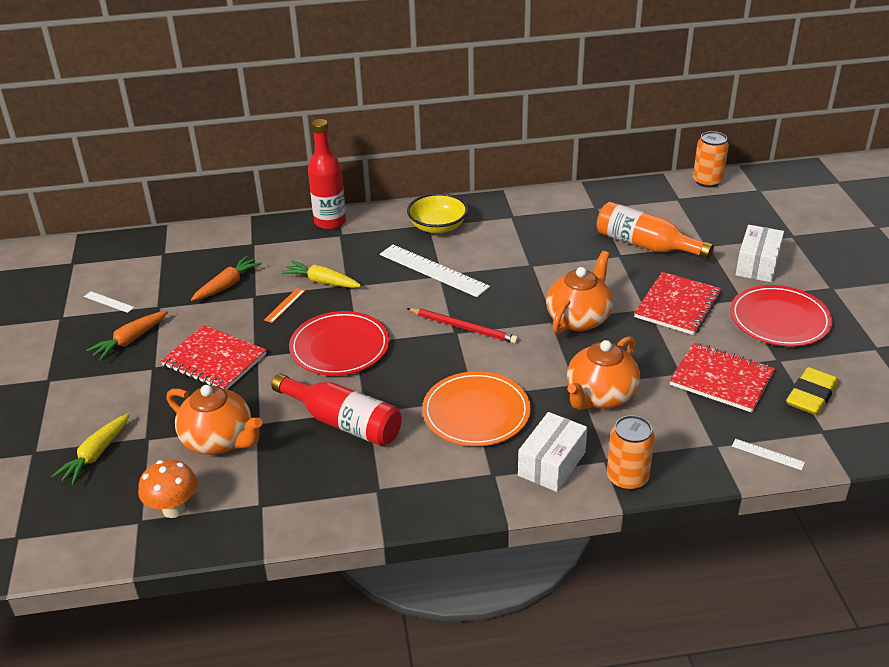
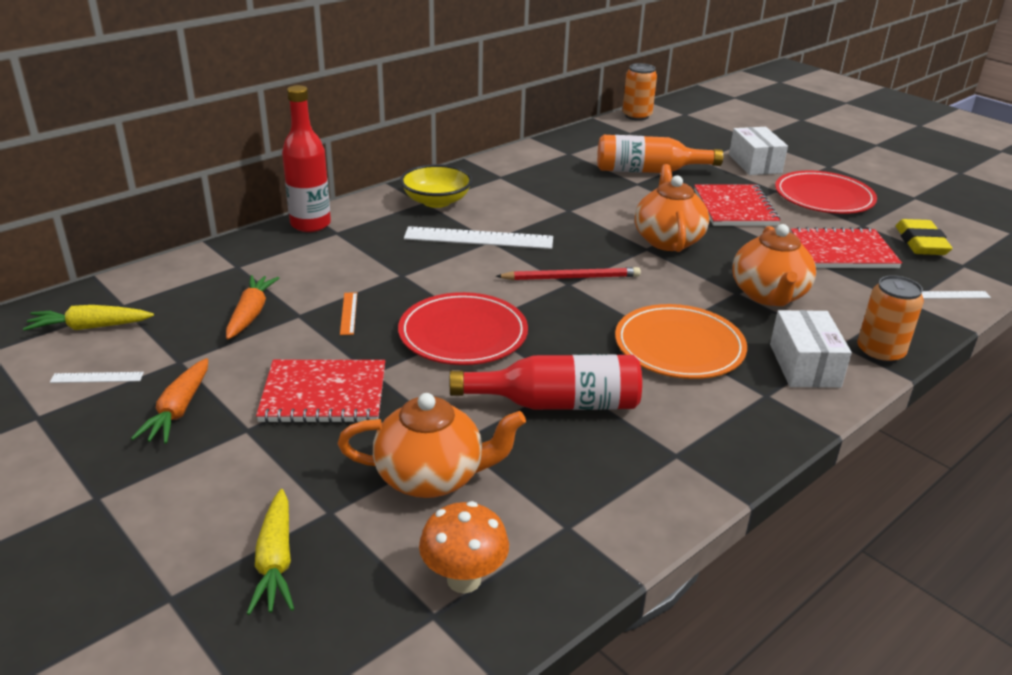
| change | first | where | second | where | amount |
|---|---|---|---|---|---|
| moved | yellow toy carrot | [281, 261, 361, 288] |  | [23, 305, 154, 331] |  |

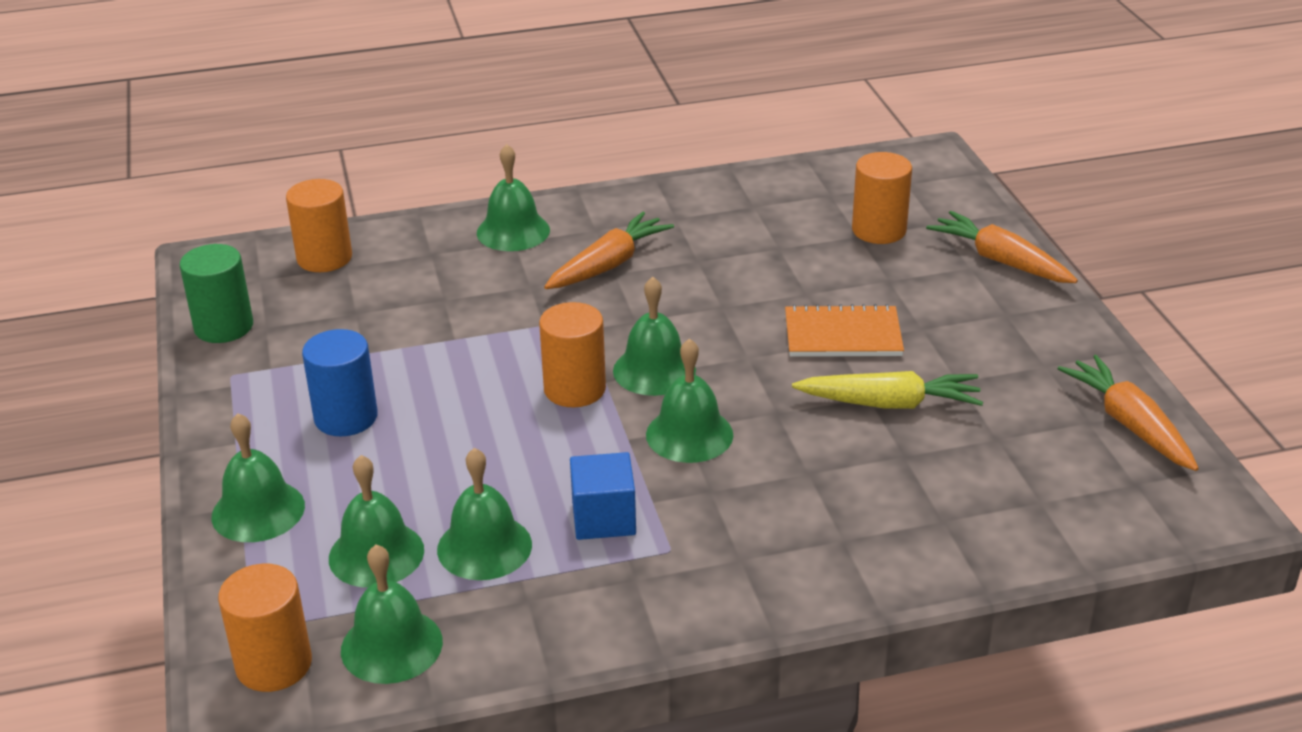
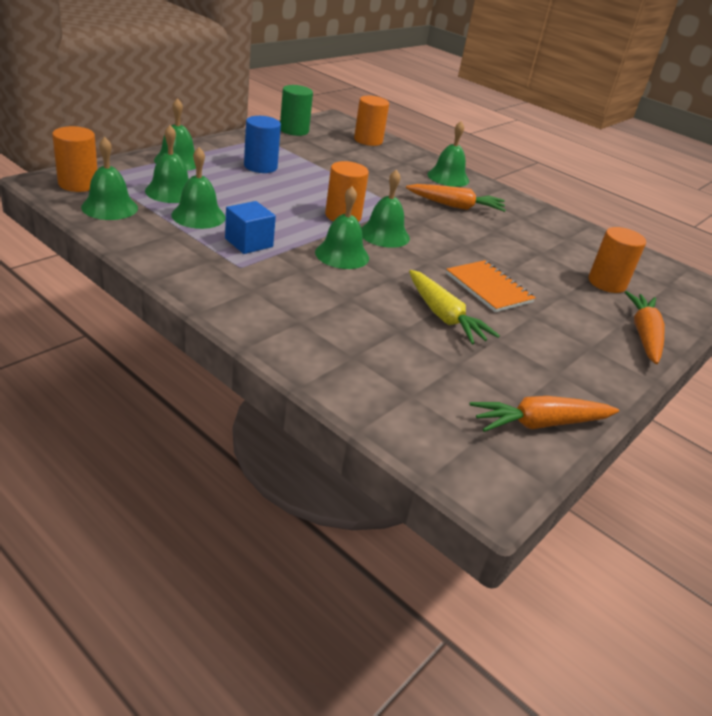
| change | first | where | second | where | amount |
|---|---|---|---|---|---|
| turned | orange toy carrot | [1058, 355, 1199, 471] |  | [470, 396, 619, 432] | 135 degrees counterclockwise |

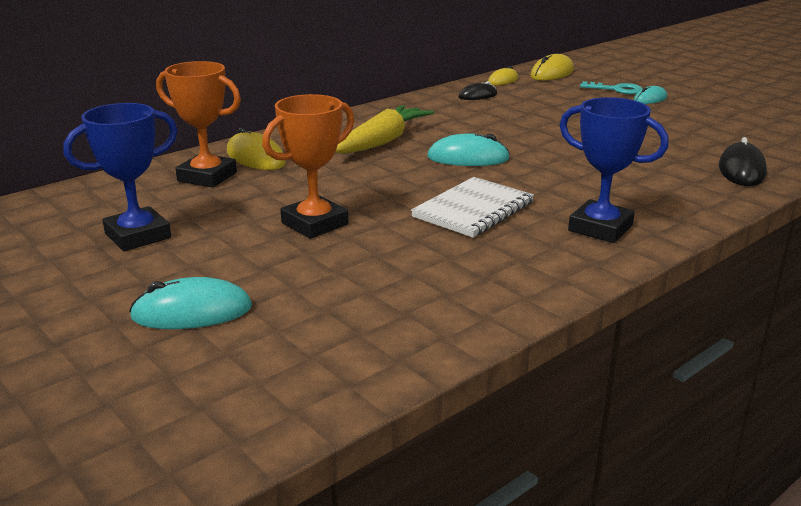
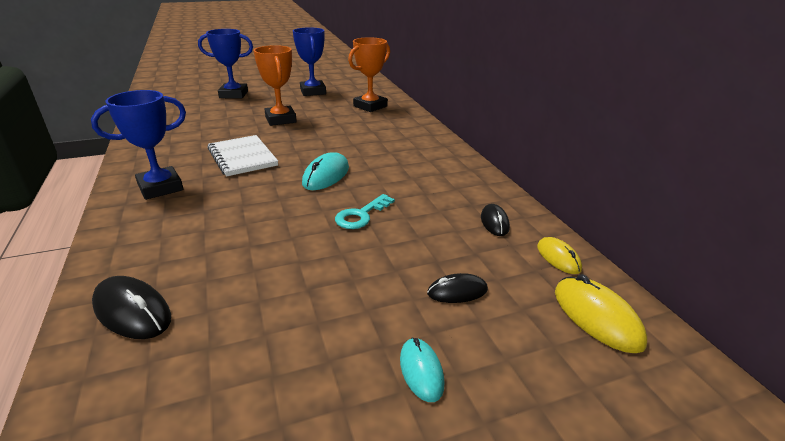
| change | first | where | second | where | amount |
|---|---|---|---|---|---|
| replaced | aqua computer mouse | [129, 277, 252, 329] | blue award cup | [198, 29, 253, 98] |  |
| removed | yellow computer mouse | [227, 128, 286, 170] |  |  |  |
| removed | yellow toy carrot | [335, 105, 434, 154] |  |  |  |
| moved | aqua latchkey | [580, 81, 643, 94] |  | [335, 194, 395, 229] |  |
| added |  |  | black computer mouse | [427, 273, 488, 303] |  |

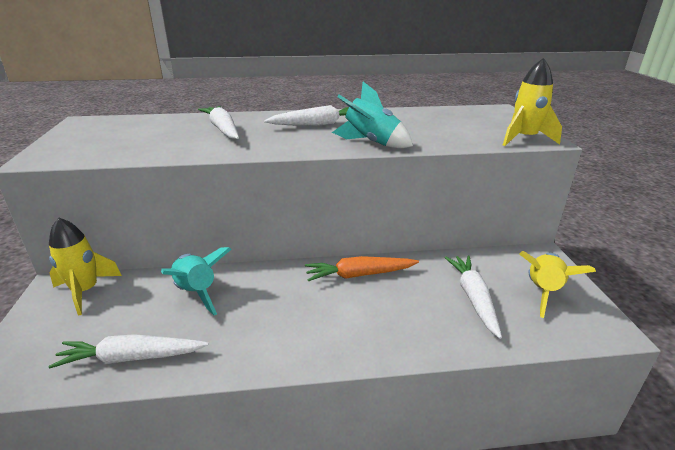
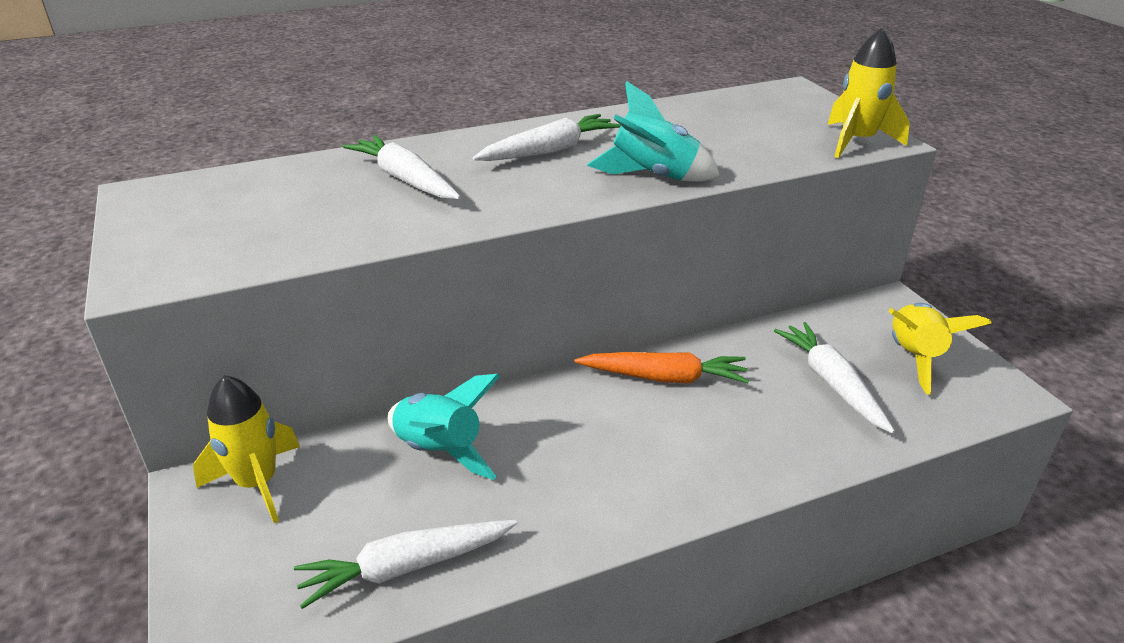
| change | first | where | second | where | amount |
|---|---|---|---|---|---|
| turned | orange toy carrot | [305, 256, 419, 281] |  | [574, 352, 749, 383] | 150 degrees counterclockwise |

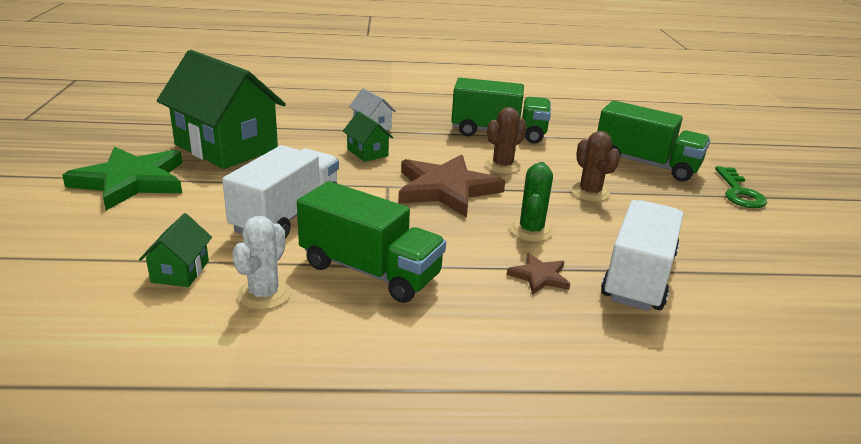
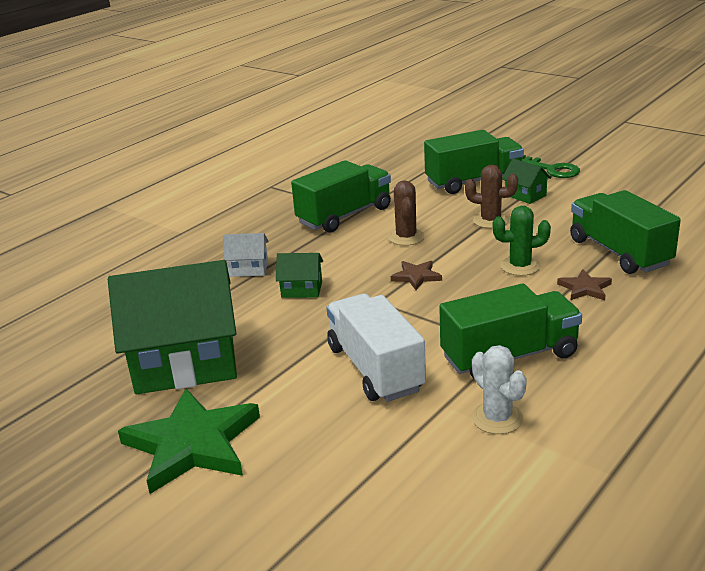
| change | first | where | second | where | amount |
|---|---|---|---|---|---|
| moved | emerald toy house | [139, 213, 212, 287] |  | [502, 158, 551, 204] |  |
| resized | dark brown star | [398, 154, 505, 217] |  | [391, 261, 442, 290] | x0.46 |
| turned | emerald prickly plant | [510, 162, 553, 242] |  | [493, 206, 551, 276] | 60 degrees counterclockwise |
| recoloured | white truck | [601, 200, 683, 311] | emerald truck | [570, 190, 681, 274] |  |

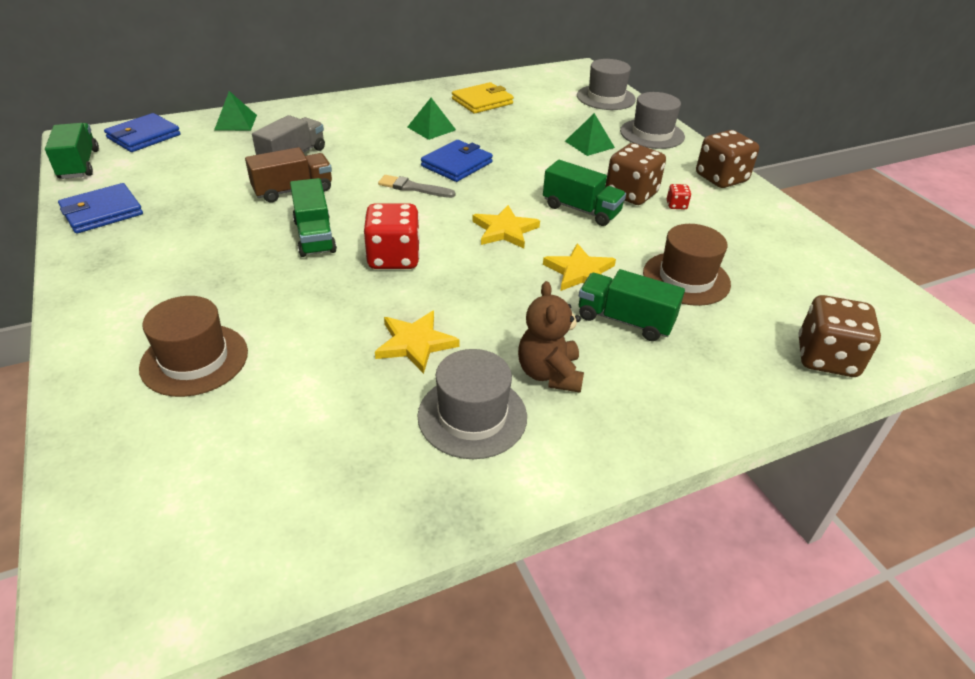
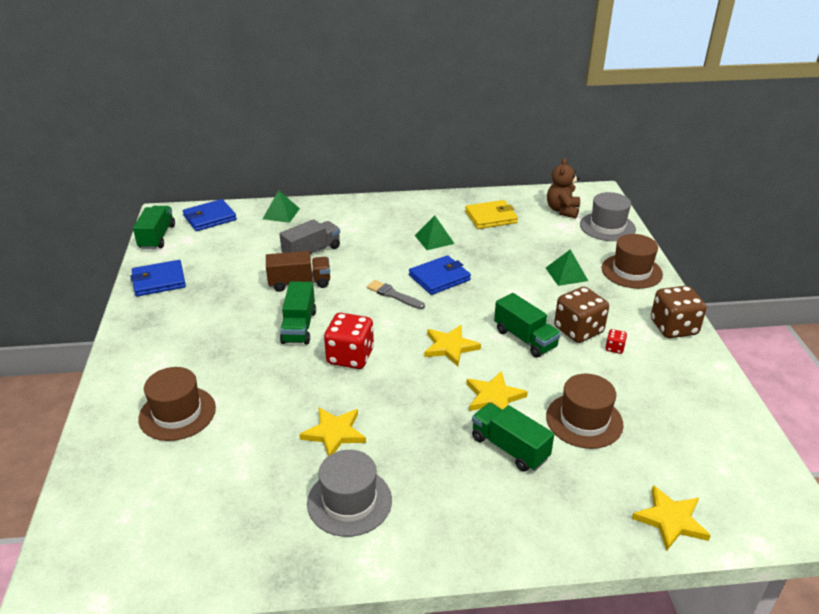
| change | first | where | second | where | amount |
|---|---|---|---|---|---|
| moved | dark brown teddy | [518, 281, 584, 393] |  | [547, 158, 580, 219] |  |
| recoloured | grey top hat | [620, 92, 685, 149] | dark brown top hat | [602, 234, 663, 289] |  |
| replaced | dark brown game die | [798, 295, 881, 377] | yellow star | [632, 485, 711, 551] |  |

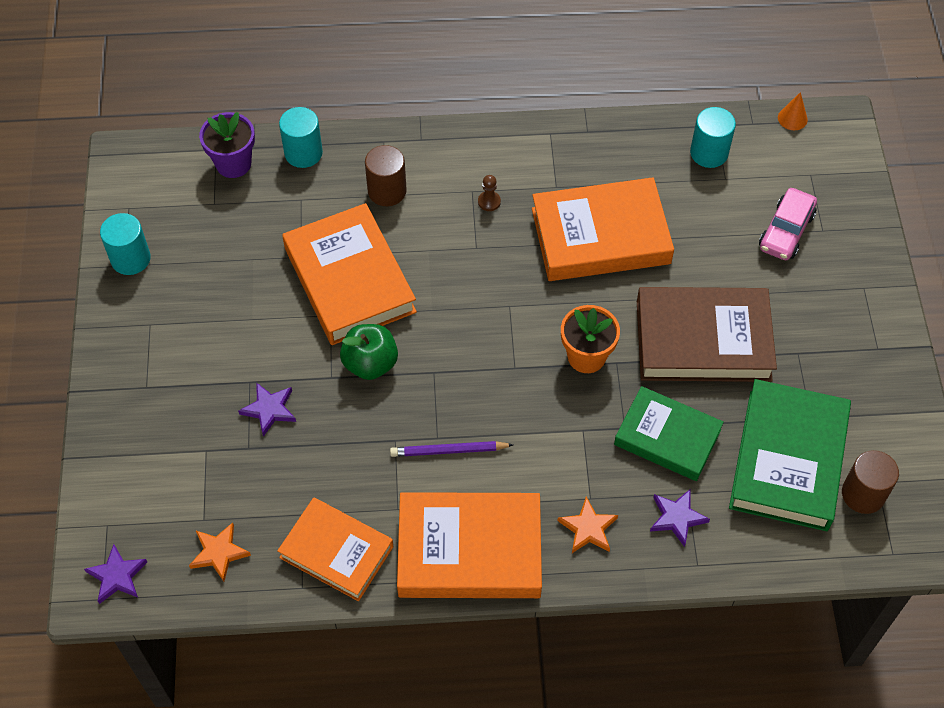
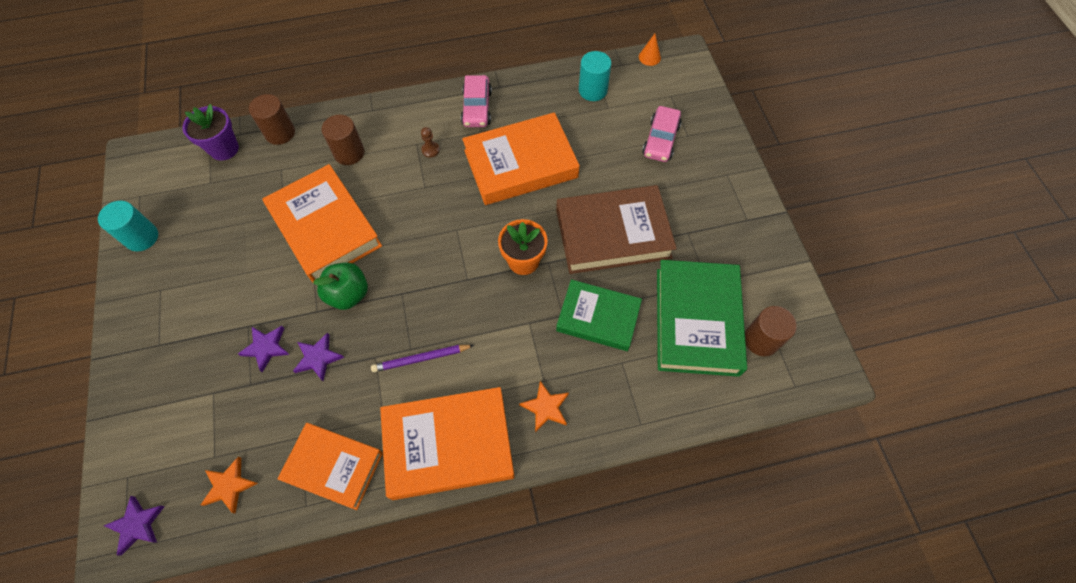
| change | first | where | second | where | amount |
|---|---|---|---|---|---|
| recoloured | aqua solid cylinder | [279, 107, 323, 168] | dark brown solid cylinder | [249, 94, 295, 145] |  |
| moved | royal purple star | [650, 489, 710, 547] |  | [293, 333, 344, 381] |  |
| added |  |  | pink automobile | [461, 75, 492, 127] |  |

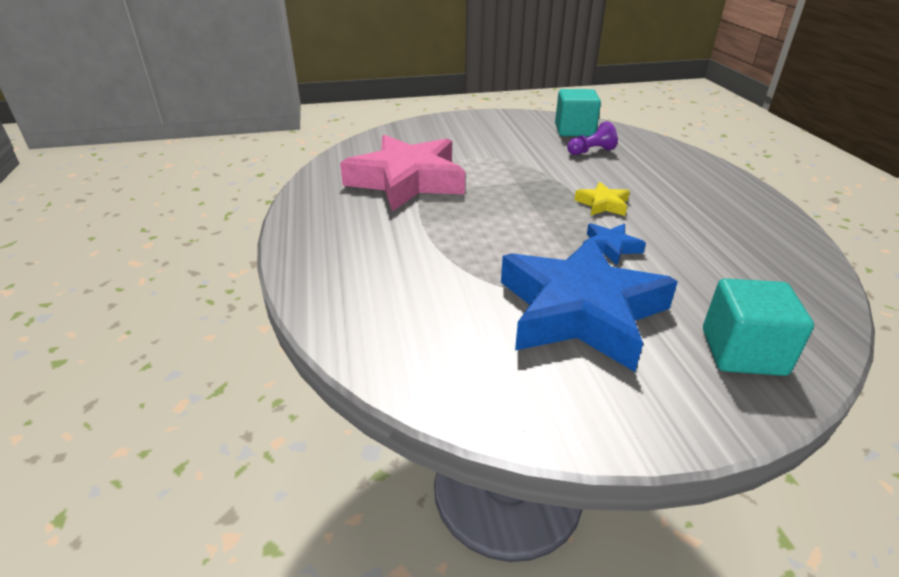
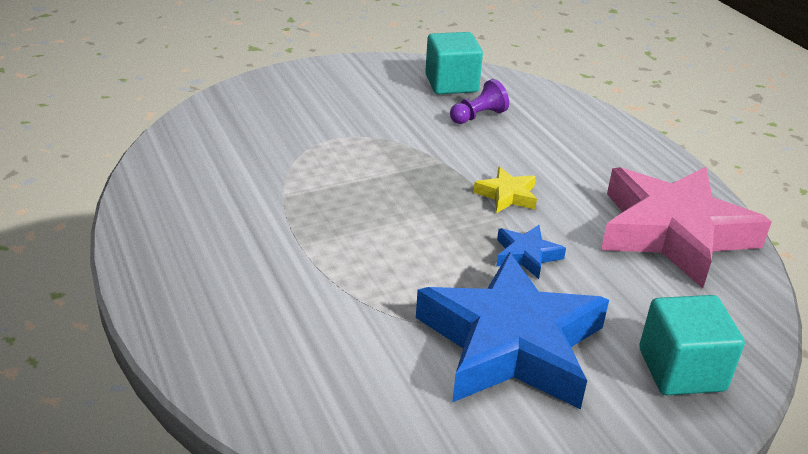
| change | first | where | second | where | amount |
|---|---|---|---|---|---|
| moved | pink star | [340, 135, 465, 212] |  | [601, 167, 772, 288] |  |

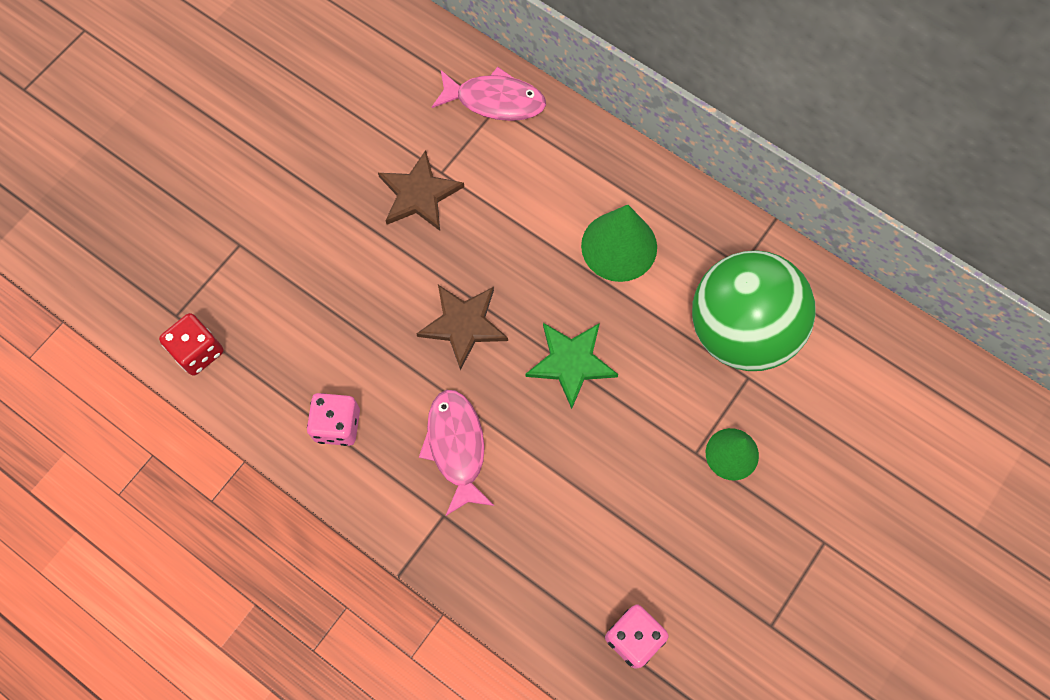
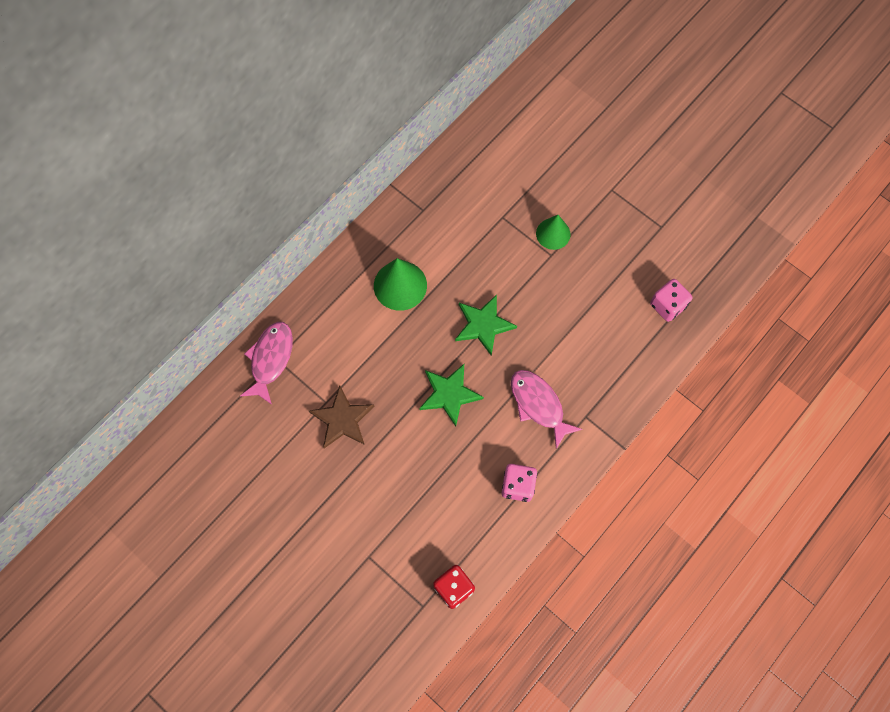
| change | first | where | second | where | amount |
|---|---|---|---|---|---|
| recoloured | dark brown star | [416, 285, 508, 371] | emerald star | [419, 364, 484, 427] |  |
| turned | pink toy fish | [419, 390, 494, 516] |  | [511, 370, 582, 449] | 60 degrees clockwise |
| removed | emerald sphere | [692, 250, 816, 371] |  |  |  |

